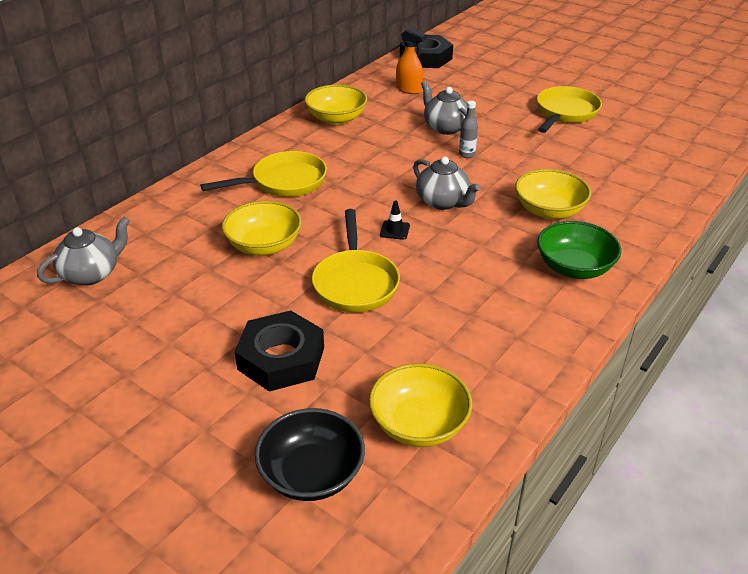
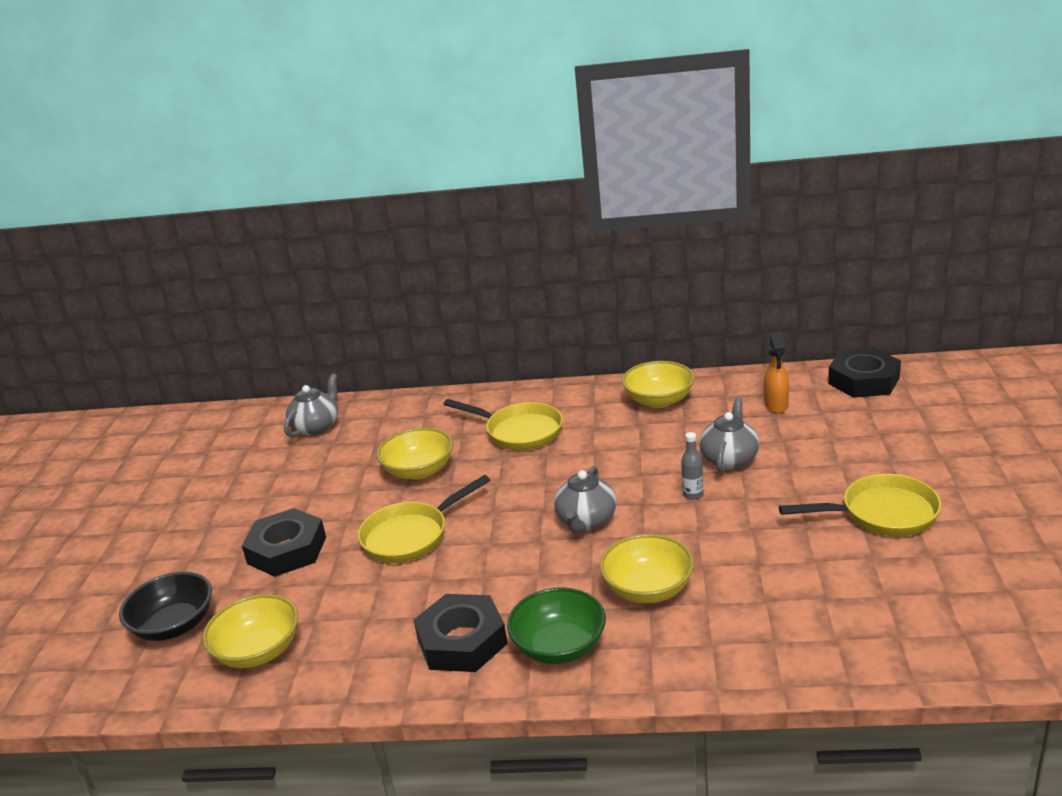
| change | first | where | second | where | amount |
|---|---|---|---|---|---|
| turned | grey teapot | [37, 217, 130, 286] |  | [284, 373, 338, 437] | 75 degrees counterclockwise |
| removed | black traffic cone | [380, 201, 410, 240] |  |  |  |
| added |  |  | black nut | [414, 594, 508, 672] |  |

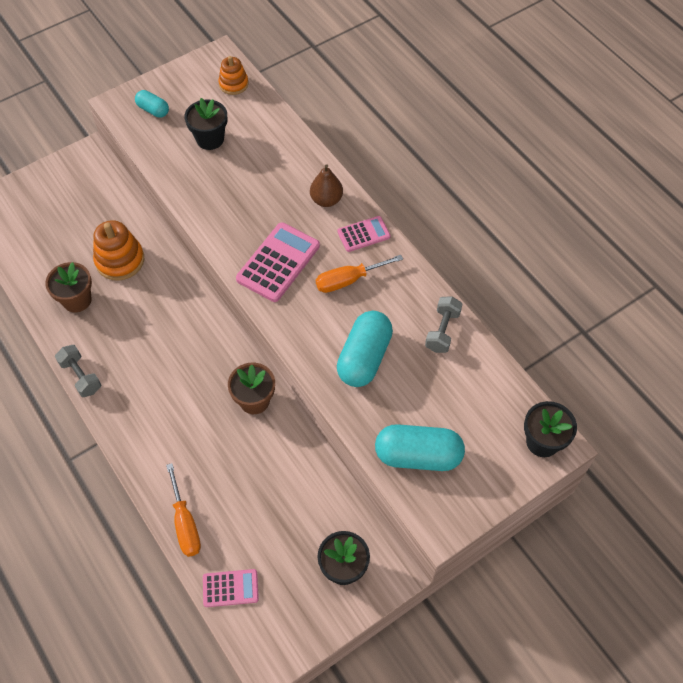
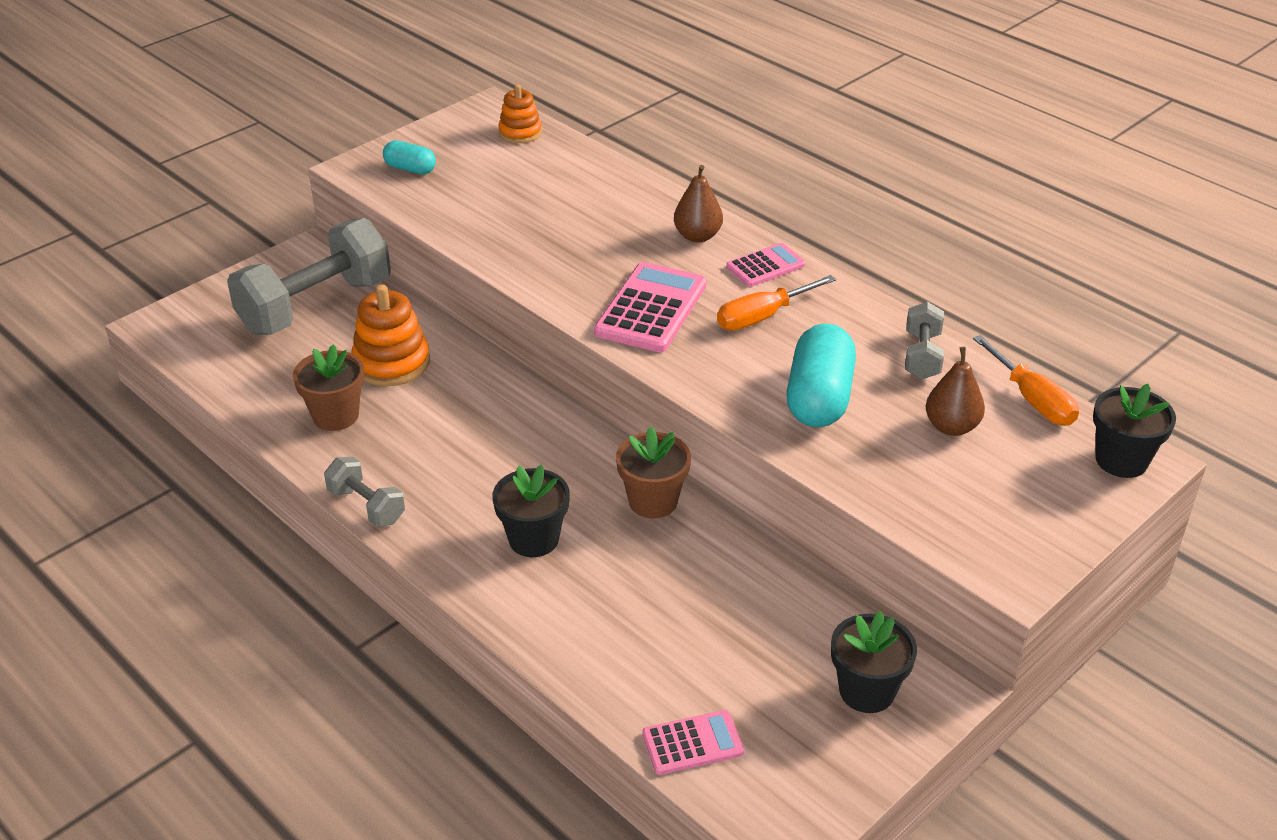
| change | first | where | second | where | amount |
|---|---|---|---|---|---|
| moved | orange hand screwdriver | [166, 463, 201, 557] |  | [973, 335, 1079, 425] |  |
| moved | black potted plant | [184, 98, 228, 150] |  | [492, 465, 570, 557] |  |
| removed | aqua pill | [375, 424, 465, 471] |  |  |  |
| added |  |  | grey free weight | [227, 218, 391, 335] |  |
| added |  |  | dark brown toy pear | [926, 347, 985, 436] |  |

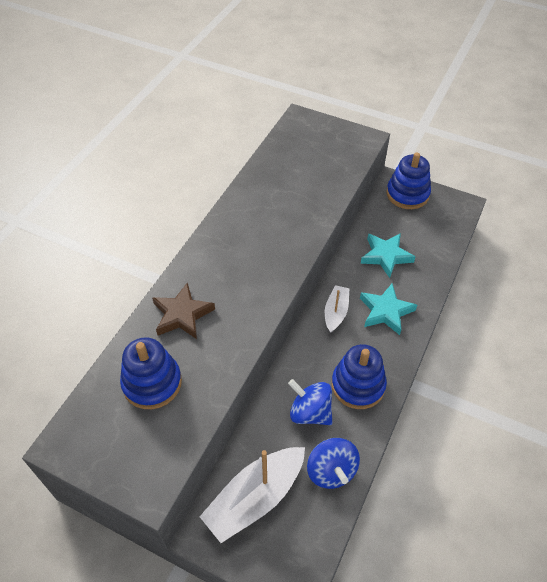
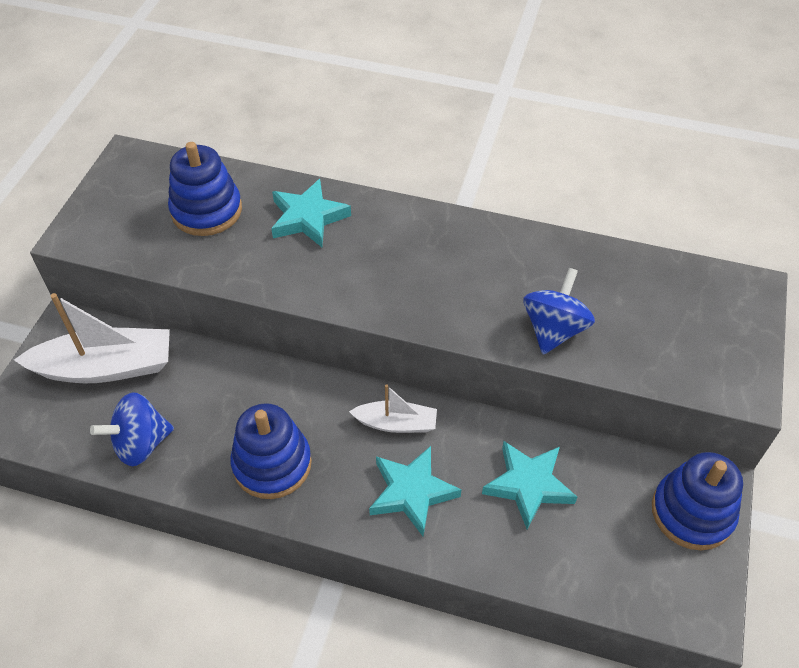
| change | first | where | second | where | amount |
|---|---|---|---|---|---|
| recoloured | dark brown star | [152, 282, 215, 339] | aqua star | [271, 179, 351, 247] |  |
| turned | white sailboat | [200, 447, 305, 543] |  | [14, 293, 170, 383] | 135 degrees clockwise |
| moved | blue spinning top | [288, 379, 332, 425] |  | [524, 268, 595, 355] |  |

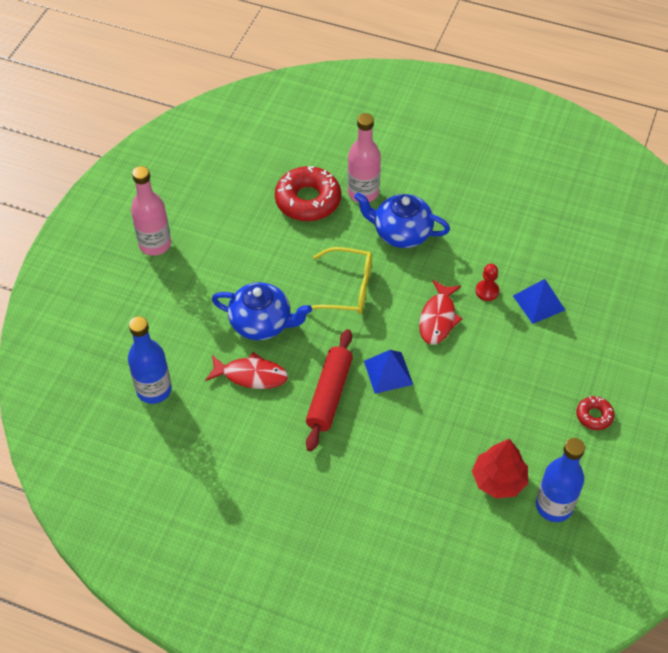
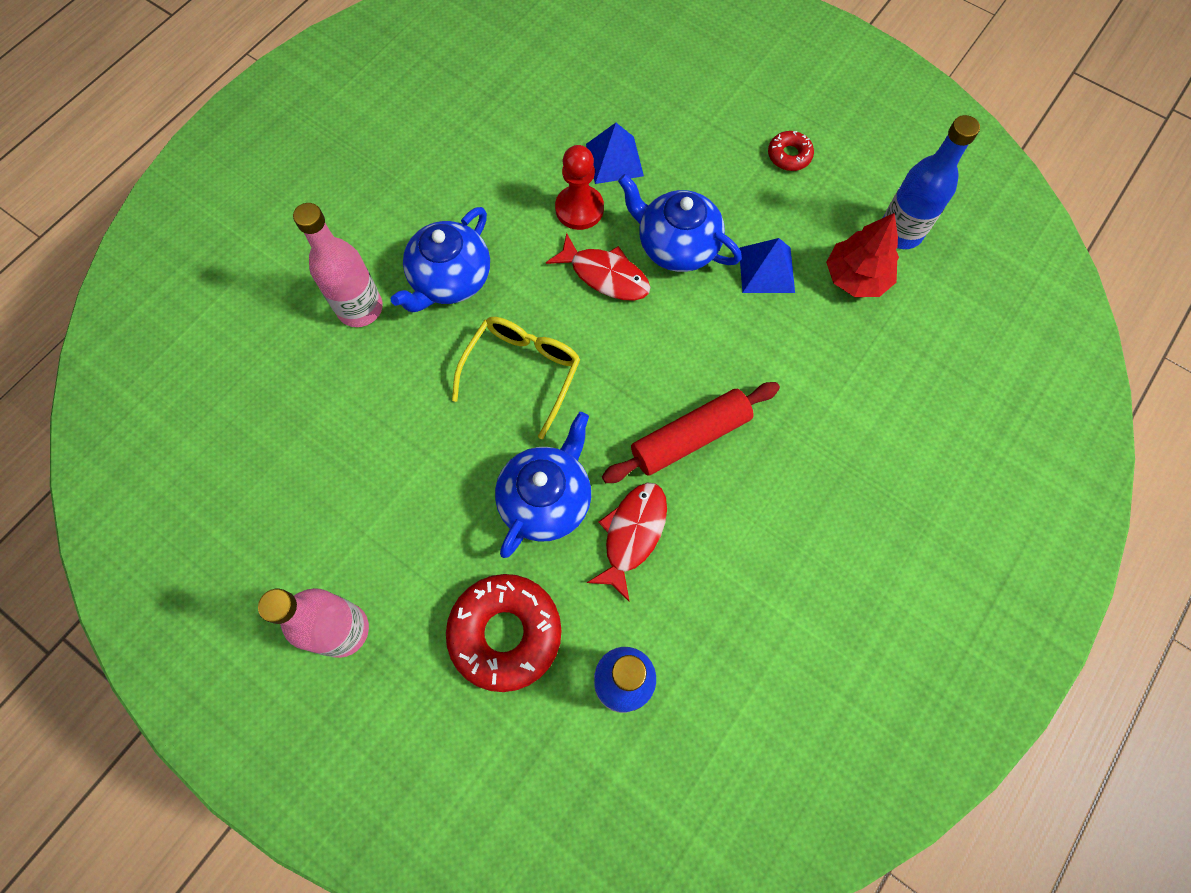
| change | first | where | second | where | amount |
|---|---|---|---|---|---|
| moved | red doughnut | [275, 166, 341, 221] |  | [446, 574, 562, 692] |  |
| turned | red dough roller | [306, 329, 353, 451] |  | [602, 382, 780, 483] | 60 degrees counterclockwise |
| moved | blue solid pyramid | [364, 350, 413, 394] |  | [739, 238, 795, 293] |  |
| resized | red chess pawn | [475, 264, 499, 301] |  | [555, 145, 604, 230] | x1.55 |
| added |  |  | blue teapot | [618, 174, 742, 272] |  |

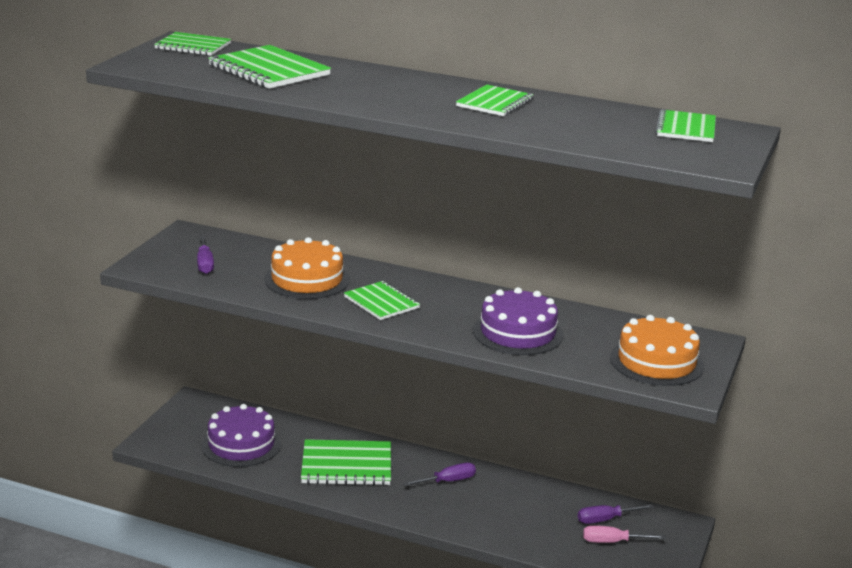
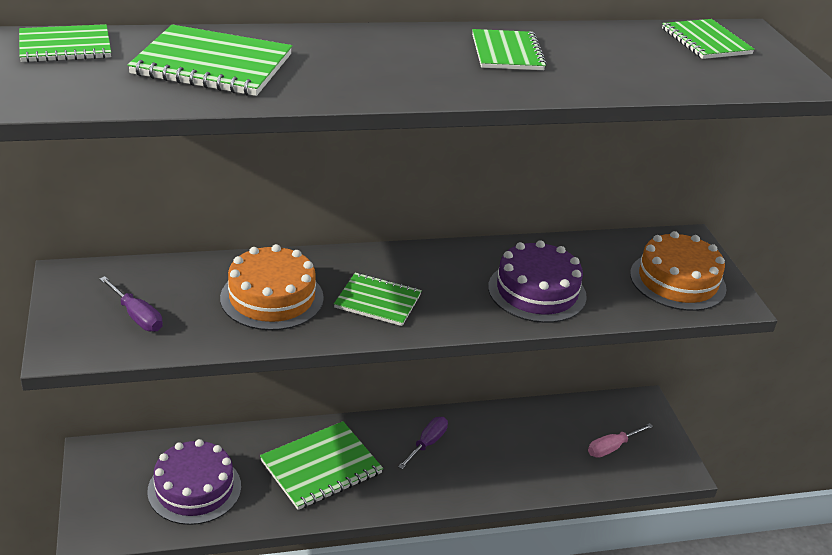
| change | first | where | second | where | amount |
|---|---|---|---|---|---|
| removed | royal purple hand screwdriver | [578, 504, 654, 524] |  |  |  |

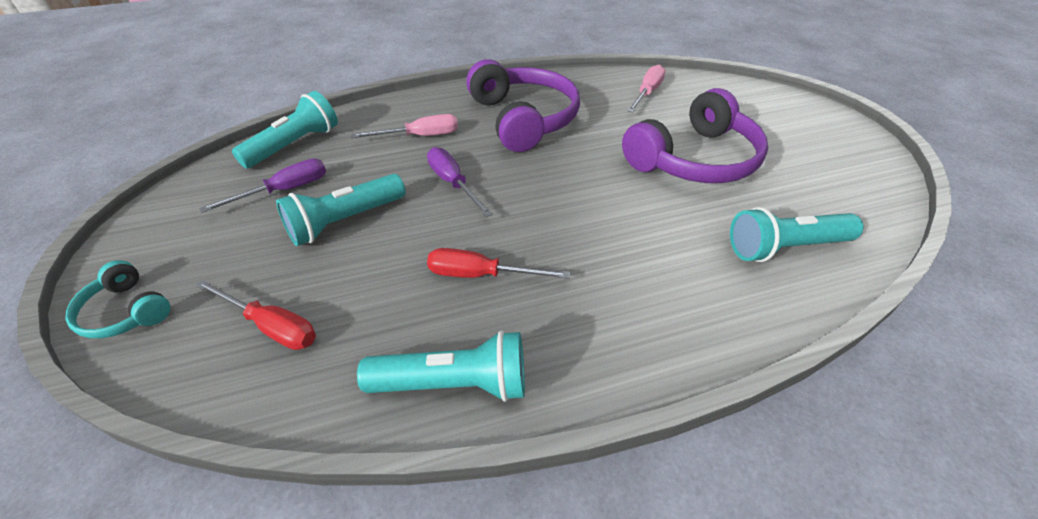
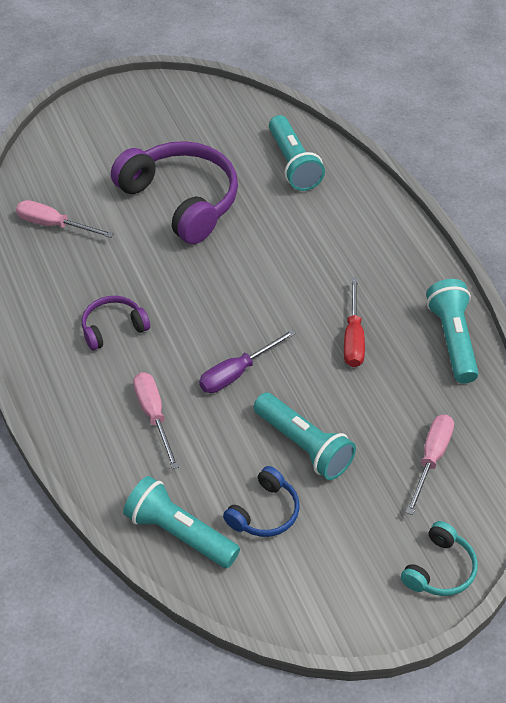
| change | first | where | second | where | amount |
|---|---|---|---|---|---|
| recoloured | red hand screwdriver | [195, 279, 316, 350] | pink hand screwdriver | [406, 414, 454, 515] |  |
| replaced | royal purple hand screwdriver | [199, 159, 326, 213] | blue headphones | [223, 466, 300, 537] |  |
| resized | royal purple headphones | [466, 59, 580, 152] |  | [82, 296, 150, 350] | x0.50 |

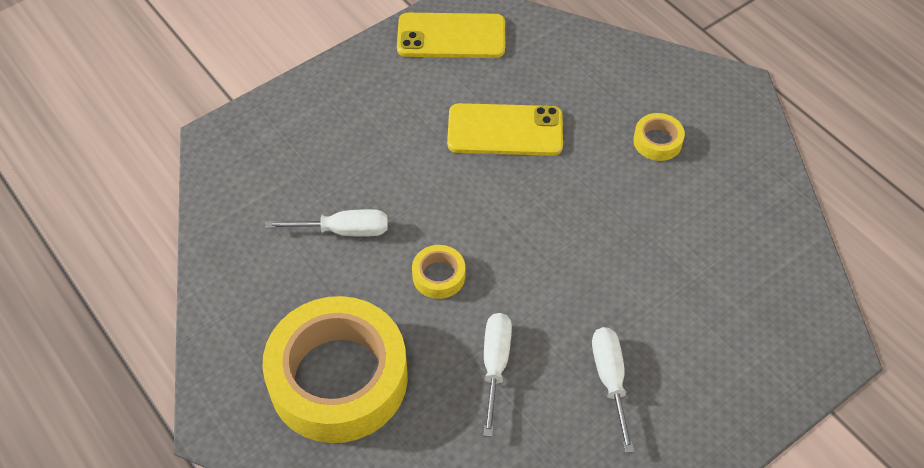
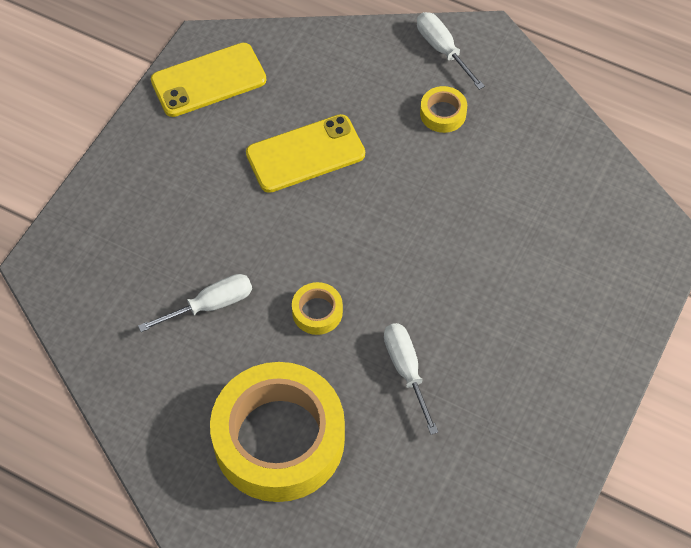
| change | first | where | second | where | amount |
|---|---|---|---|---|---|
| moved | white hand screwdriver | [592, 327, 634, 453] |  | [417, 12, 485, 90] |  |

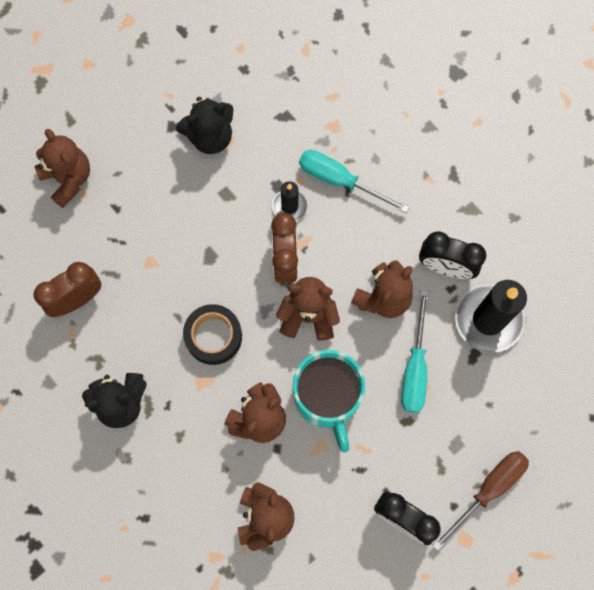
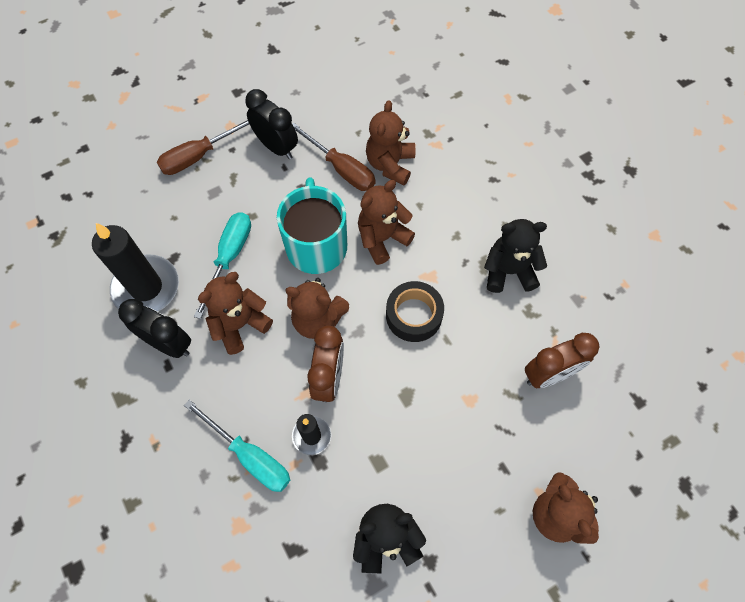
| change | first | where | second | where | amount |
|---|---|---|---|---|---|
| added |  |  | dark brown hand screwdriver | [292, 123, 376, 191] |  |

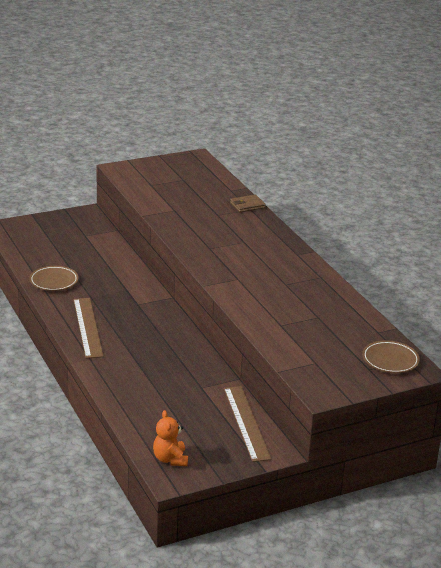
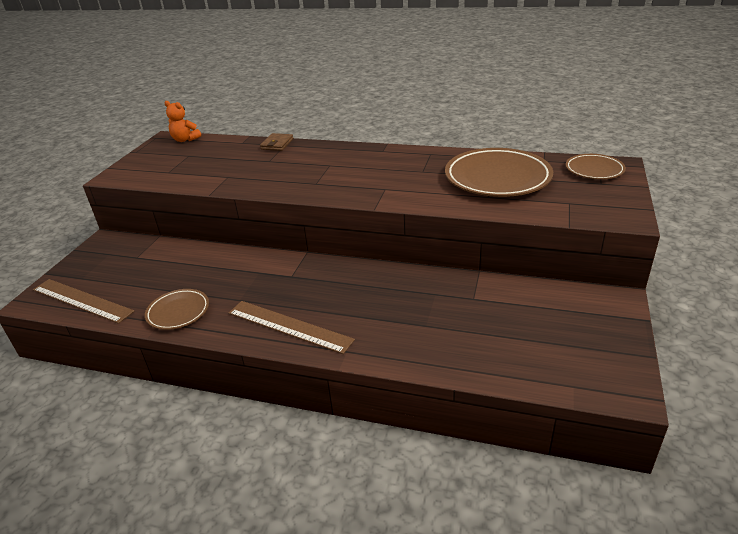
| change | first | where | second | where | amount |
|---|---|---|---|---|---|
| moved | orange teddy | [153, 410, 188, 466] |  | [165, 101, 201, 142] |  |
| moved | dark brown ruler | [224, 386, 272, 462] |  | [33, 279, 134, 324] |  |
| added |  |  | dark brown flat dish | [445, 148, 553, 197] |  |

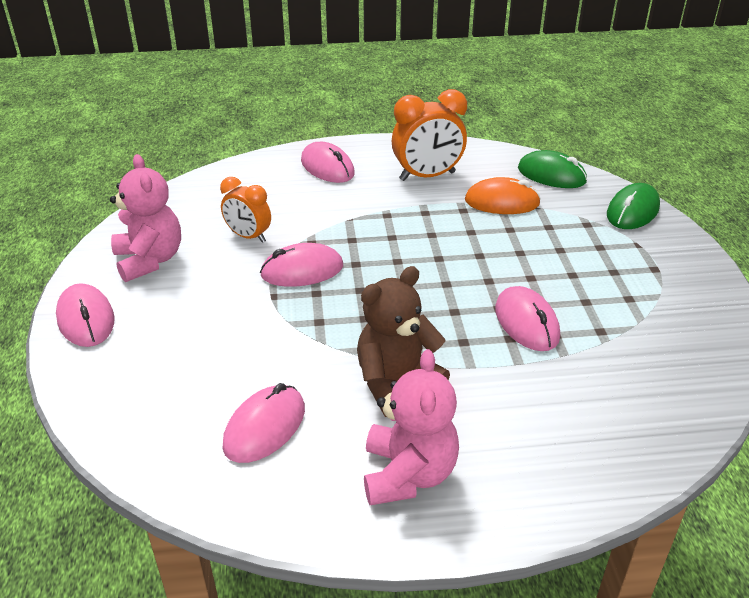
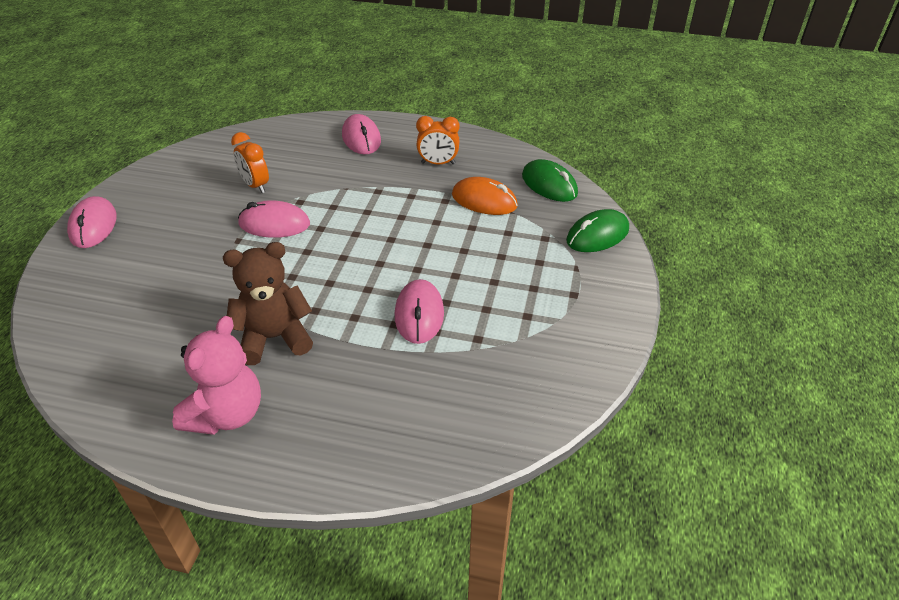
| change | first | where | second | where | amount |
|---|---|---|---|---|---|
| removed | pink teddy | [110, 154, 181, 282] |  |  |  |
| removed | pink computer mouse | [222, 383, 305, 463] |  |  |  |
| resized | orange bedside clock | [392, 89, 467, 181] |  | [416, 116, 460, 164] | x0.64 |

